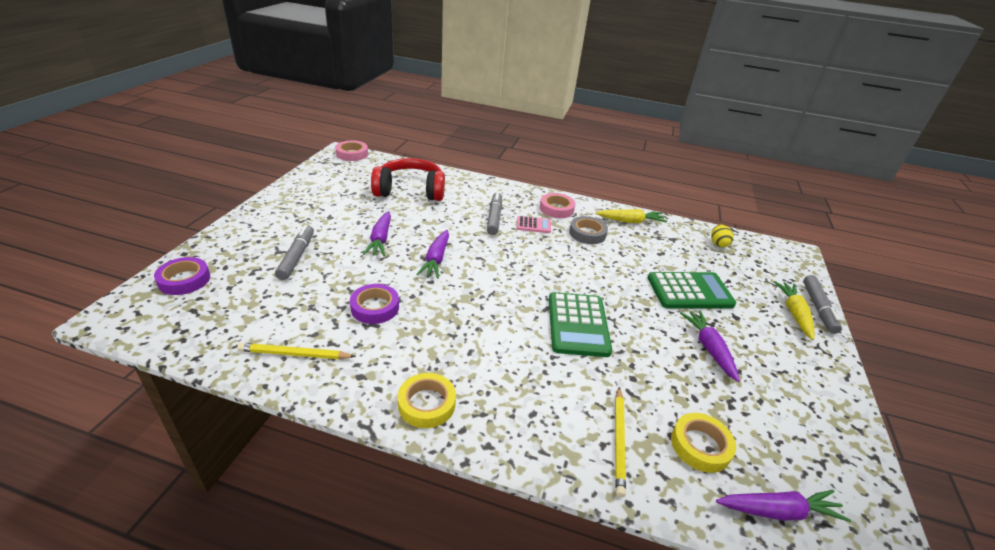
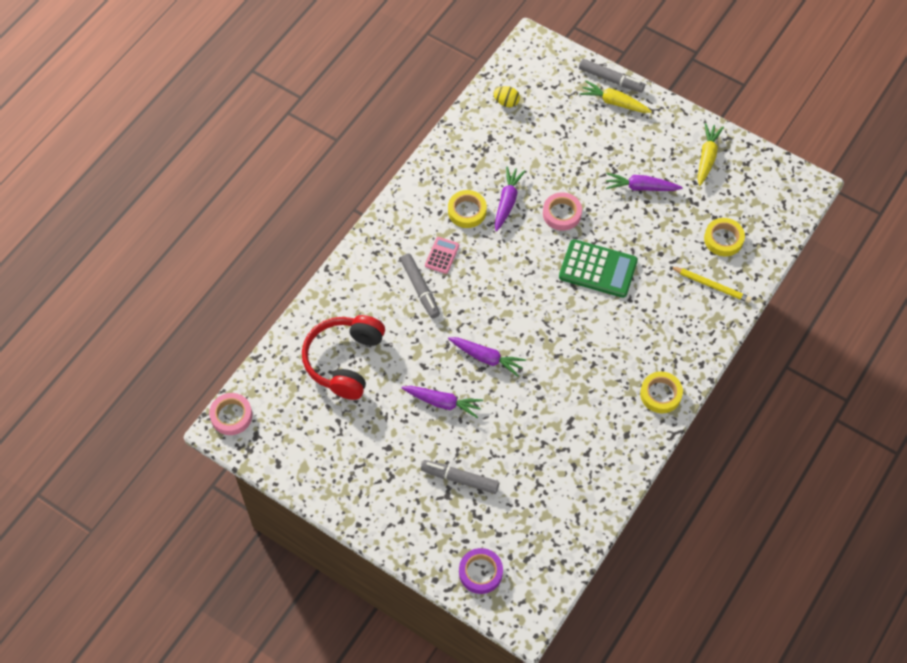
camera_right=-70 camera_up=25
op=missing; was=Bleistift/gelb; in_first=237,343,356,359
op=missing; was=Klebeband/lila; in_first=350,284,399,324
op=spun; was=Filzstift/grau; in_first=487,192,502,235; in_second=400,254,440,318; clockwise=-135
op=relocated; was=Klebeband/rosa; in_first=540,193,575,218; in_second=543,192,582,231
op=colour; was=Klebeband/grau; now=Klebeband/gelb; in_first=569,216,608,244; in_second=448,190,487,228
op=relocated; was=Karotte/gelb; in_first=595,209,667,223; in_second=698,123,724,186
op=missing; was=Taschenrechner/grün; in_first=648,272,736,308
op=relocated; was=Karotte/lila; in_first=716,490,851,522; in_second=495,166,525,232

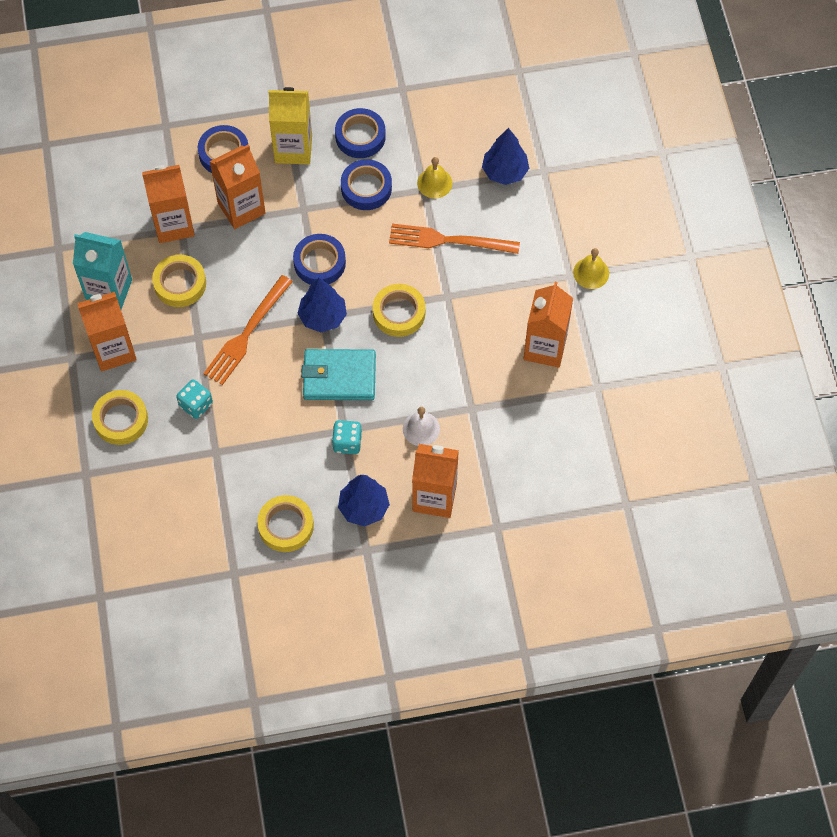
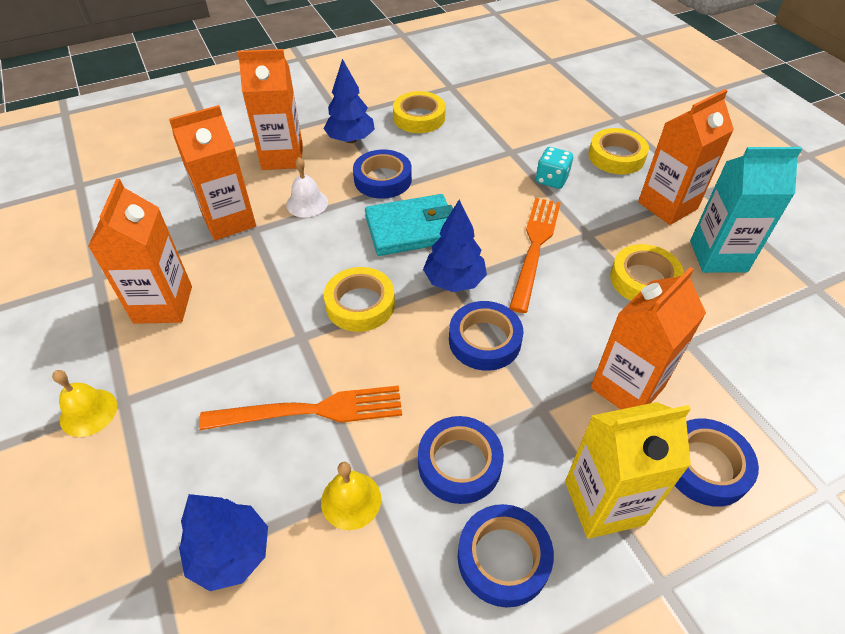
camera_right=165 camera_up=-15
op=relocated; was=Getränkekarton/orange; in_first=142,165,195,243; in_second=169,105,256,241
op=exchanged; was=Spielwürfel/türkis; now=Klebeband/blau; in_first=332,420,362,454; in_second=353,150,412,199

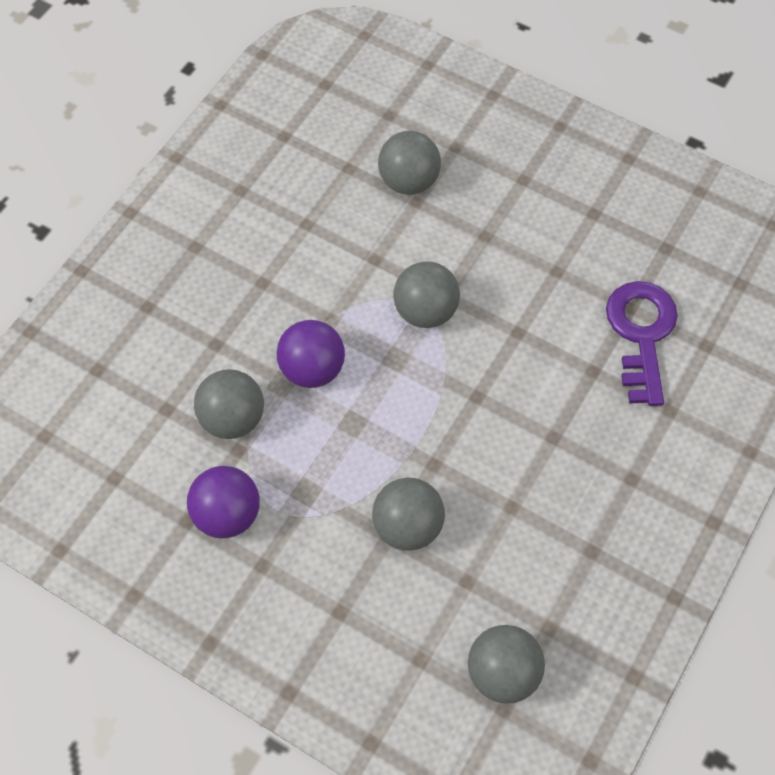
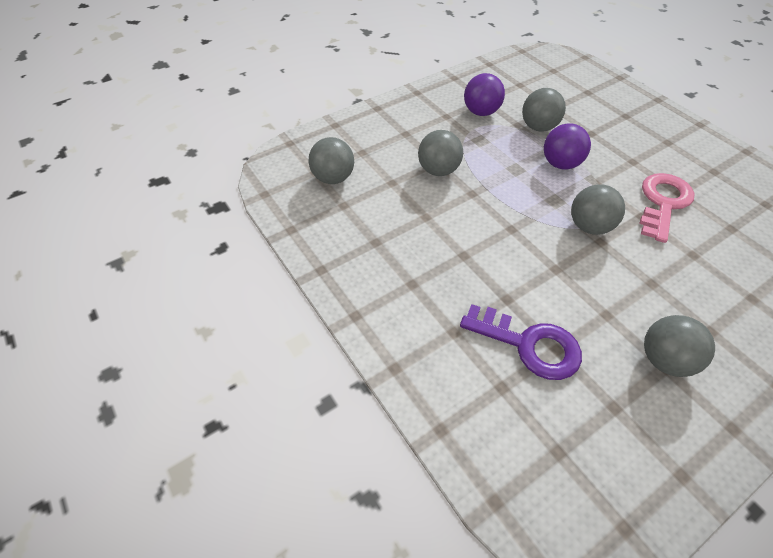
camera_right=115 camera_up=-10
op=relocated; was=Ball/grau; in_first=378,131,441,195; in_second=644,315,715,377
op=appeared; now=Schlüssel/rosa; in_second=639,173,695,243

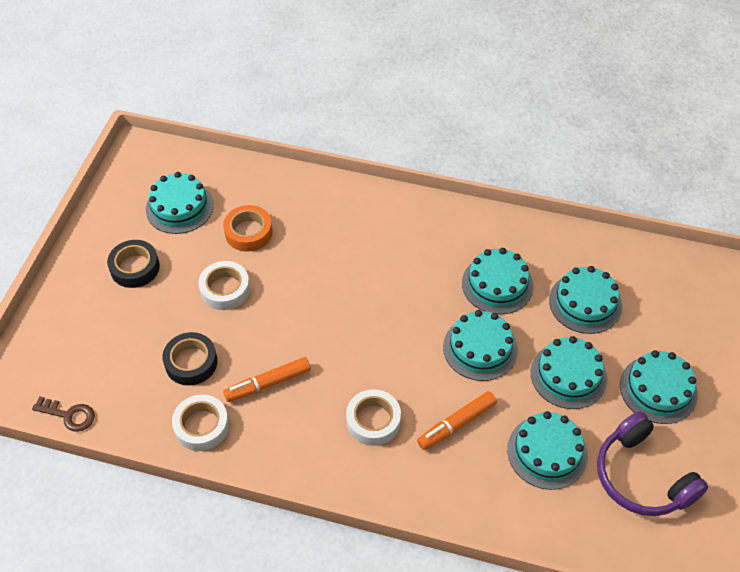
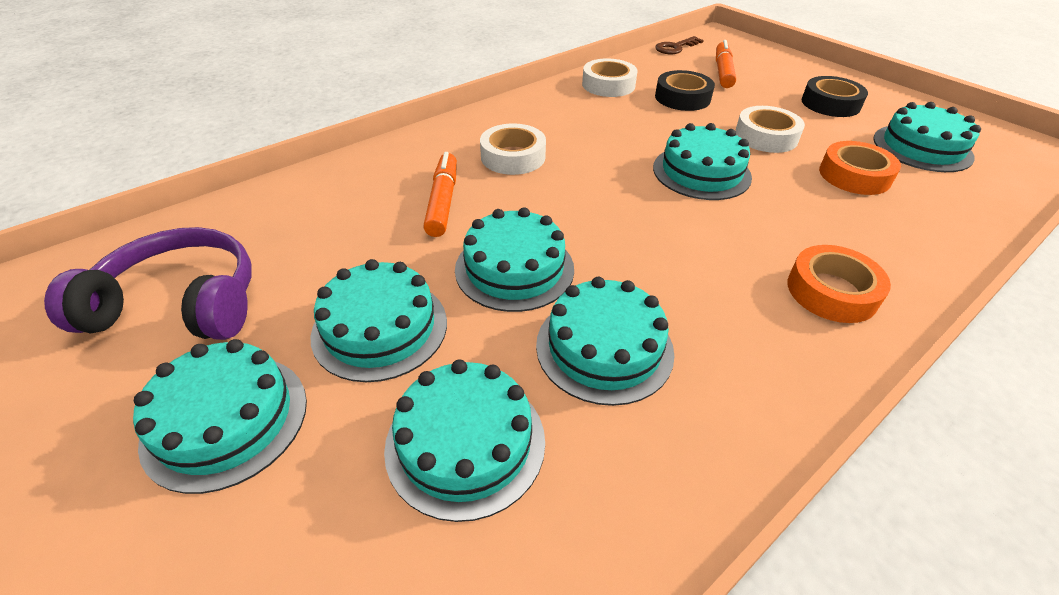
camera_right=125 camera_up=-10
op=relocated; was=Filzstift/orange; in_first=223,357,311,402; in_second=716,40,736,88
op=relocated; was=Kuchen/türkis; in_first=507,411,588,490; in_second=653,123,752,200
op=appeared; now=Klebeband/orange; in_second=787,245,891,323

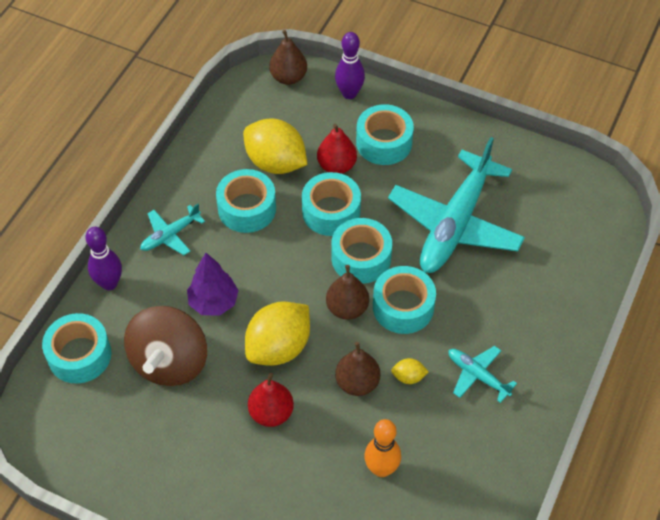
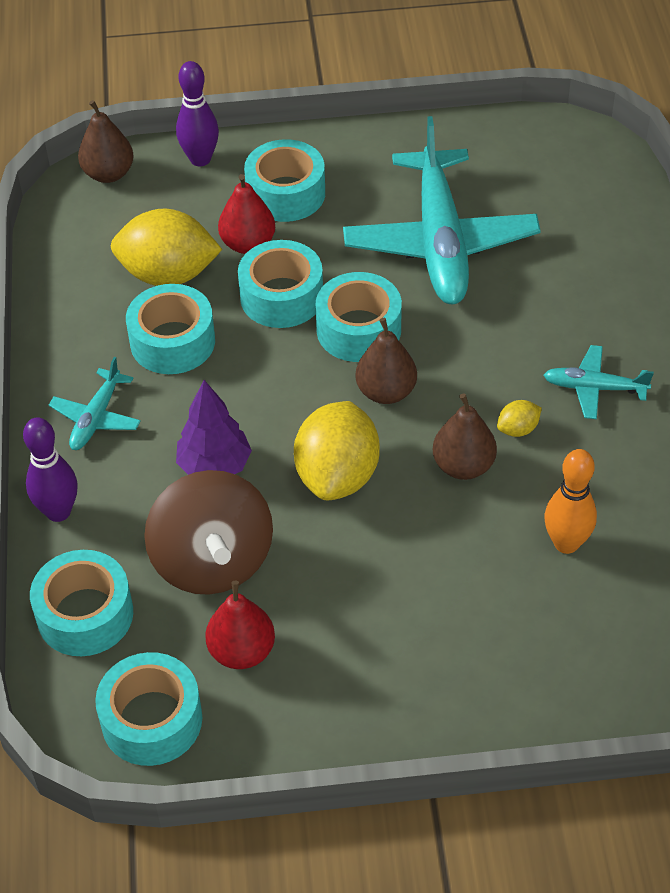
camera_right=-30 camera_up=-5
op=relocated; was=Birne/rot; in_first=248,373,294,427; in_second=205,581,275,669
op=relocated; was=Klebeband/türkis; in_first=373,266,436,334; in_second=95,652,202,766

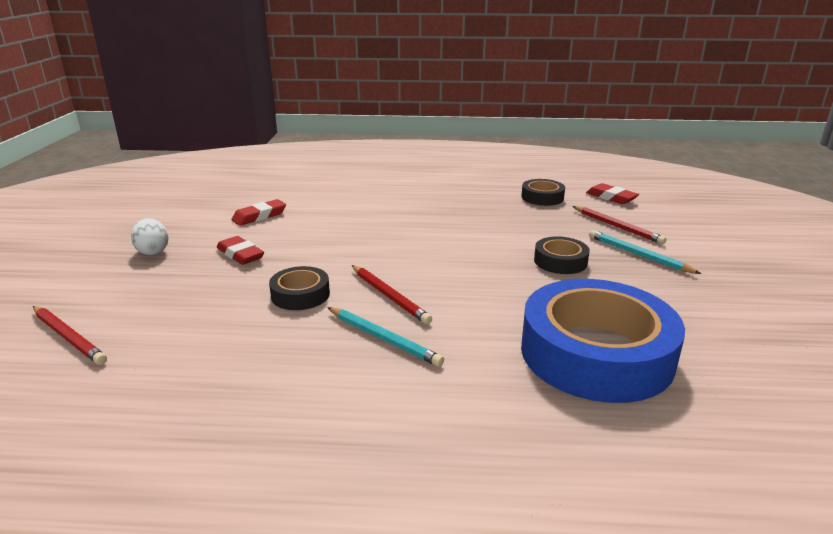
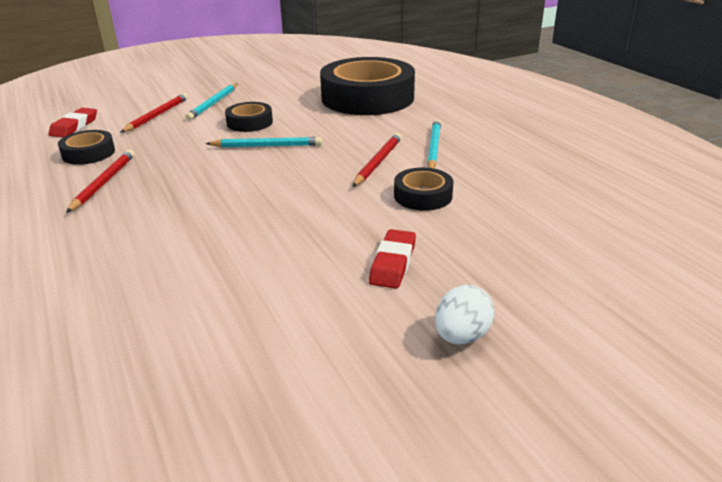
camera_right=-120 camera_up=5
op=relocated; was=Bleistift/rot; in_first=33,306,107,365; in_second=66,150,135,213
op=missing; was=Radiergummi/rot; in_first=231,199,286,226
op=colour; was=Klebeband/blau; now=Klebeband/schwarz; in_first=521,279,685,403; in_second=320,57,415,115
op=appeared; now=Bleistift/türkis; in_second=205,137,322,147

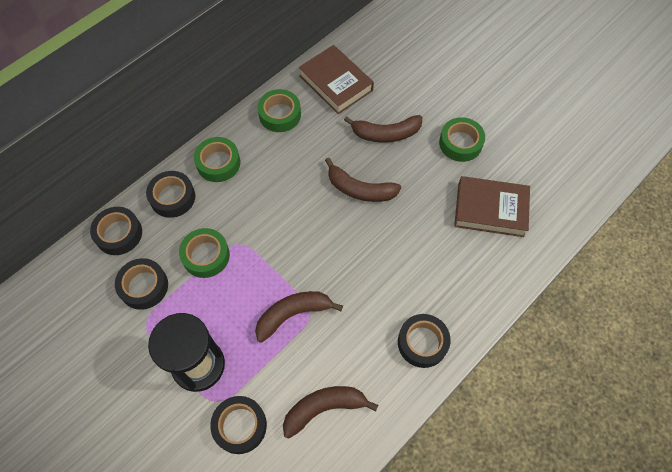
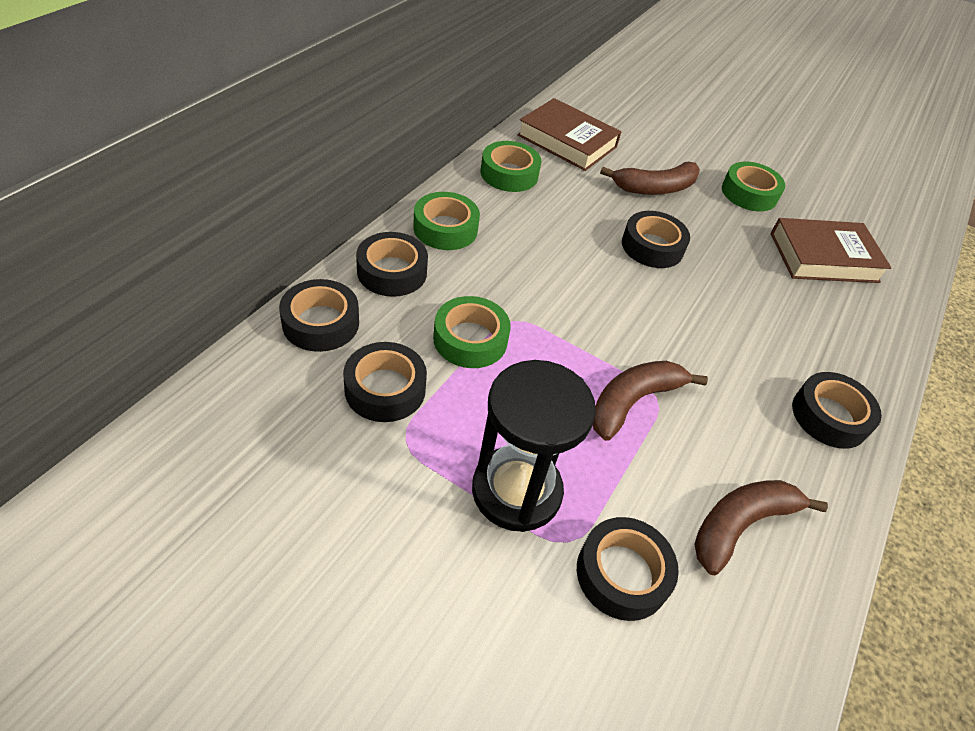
camera_right=-20 camera_up=-15
op=exchanged; was=Banane/braun; now=Klebeband/schwarz; in_first=325,158,401,202; in_second=622,211,690,268

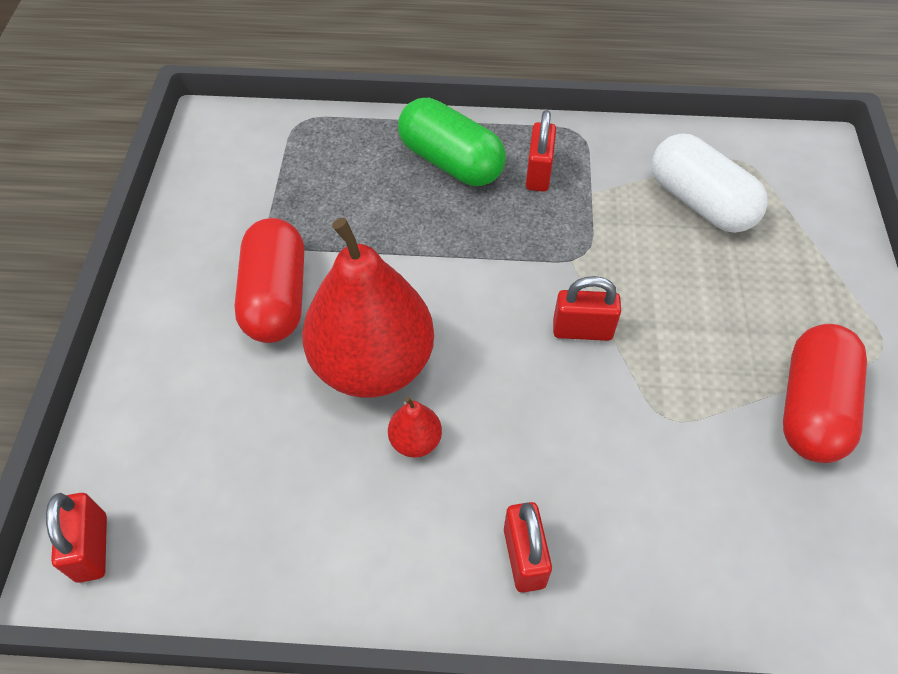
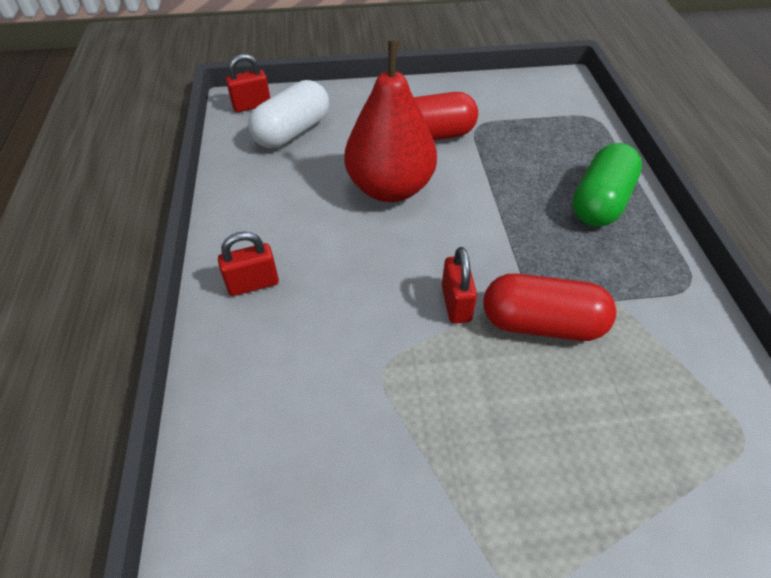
camera_right=80 camera_up=-5
op=missing; was=Birne/rot; in_first=388,396,442,458
op=missing; was=Vorhängeschloss/rot; in_first=526,110,556,192
op=relocated; was=Kapsel/weiß; in_first=652,134,768,233; in_second=248,80,329,148
op=relocated; was=Kapsel/rot; in_first=783,324,867,463; in_second=483,273,616,341

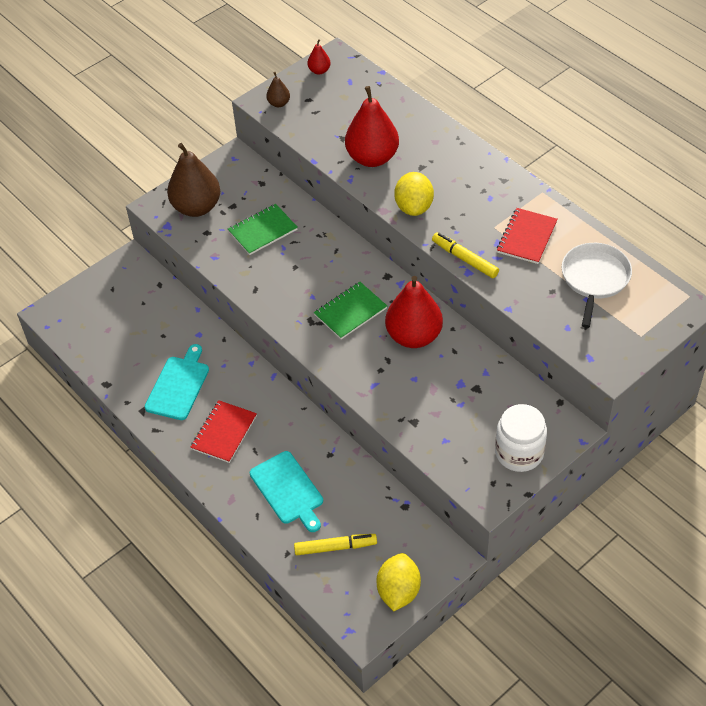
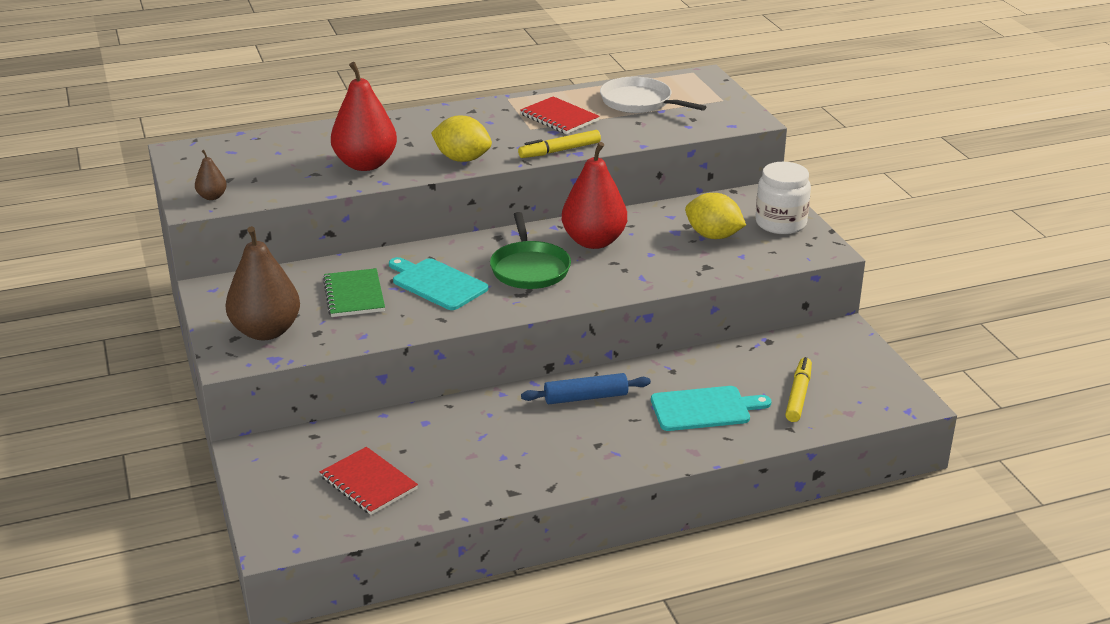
camera_right=-70 camera_up=-20
op=relocated; was=Schneidebrett/türkis; in_first=145,344,209,420; in_second=389,257,488,310
op=relocated; was=Notizbuch/rot; in_first=190,400,257,463; in_second=320,447,418,515
op=missing; was=Birne/rot; in_first=307,39,331,75
op=exchanged; was=Notizbuch/grün; now=Pfanne/grün; in_first=314,282,387,339; in_second=490,212,571,289
op=relocated; was=Zitrone/gelb; in_first=376,553,421,611; in_second=685,193,746,239
op=appeared; now=Nudelholz/blau; in_second=521,373,651,404

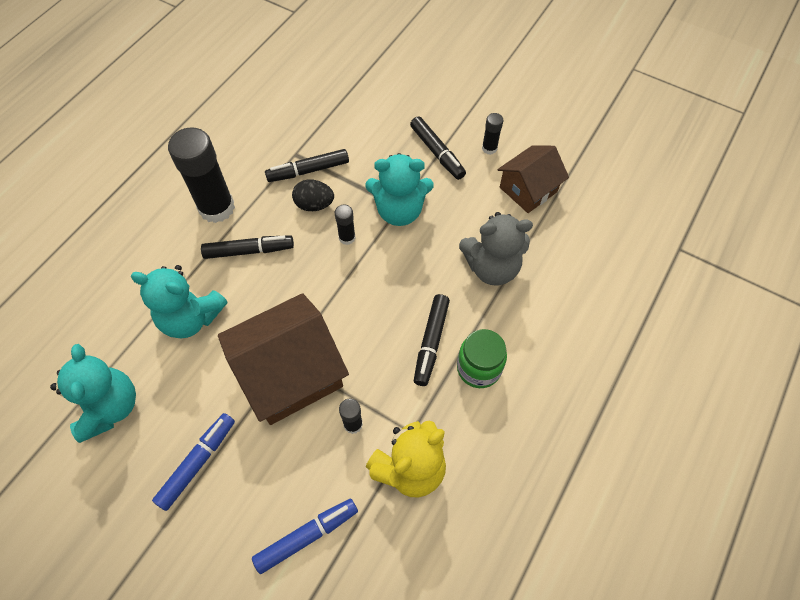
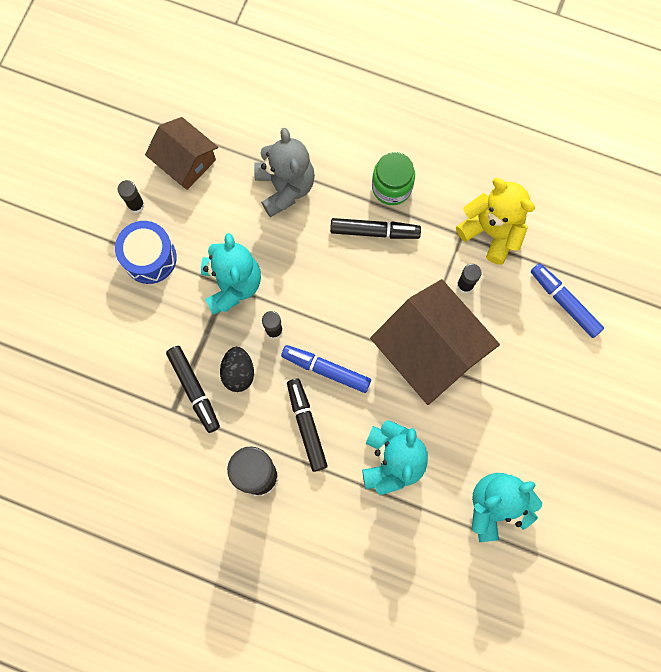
camera_right=-100 camera_up=15
op=relocated; was=Filzstift/blau; in_first=152,413,235,511; in_second=281,345,371,393
op=exchanged; was=Filzstift/schwarz; now=Trommel/blau; in_first=410,116,466,180; in_second=115,221,177,284

